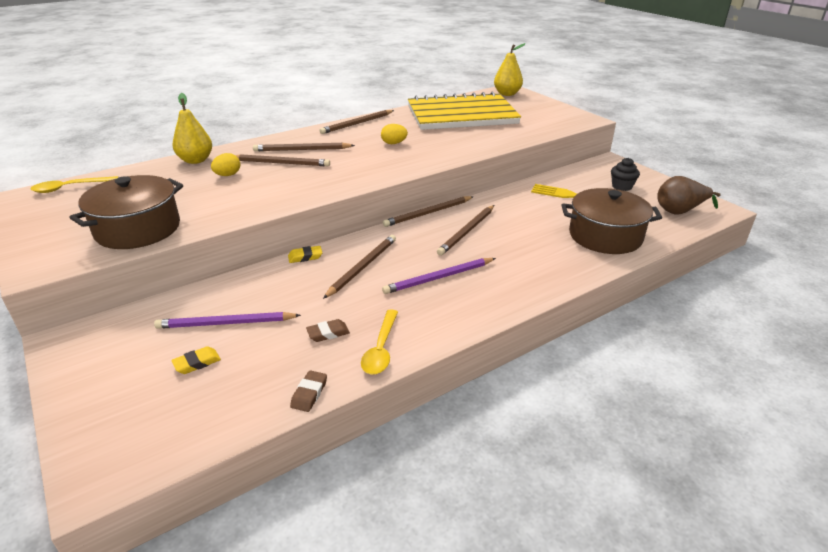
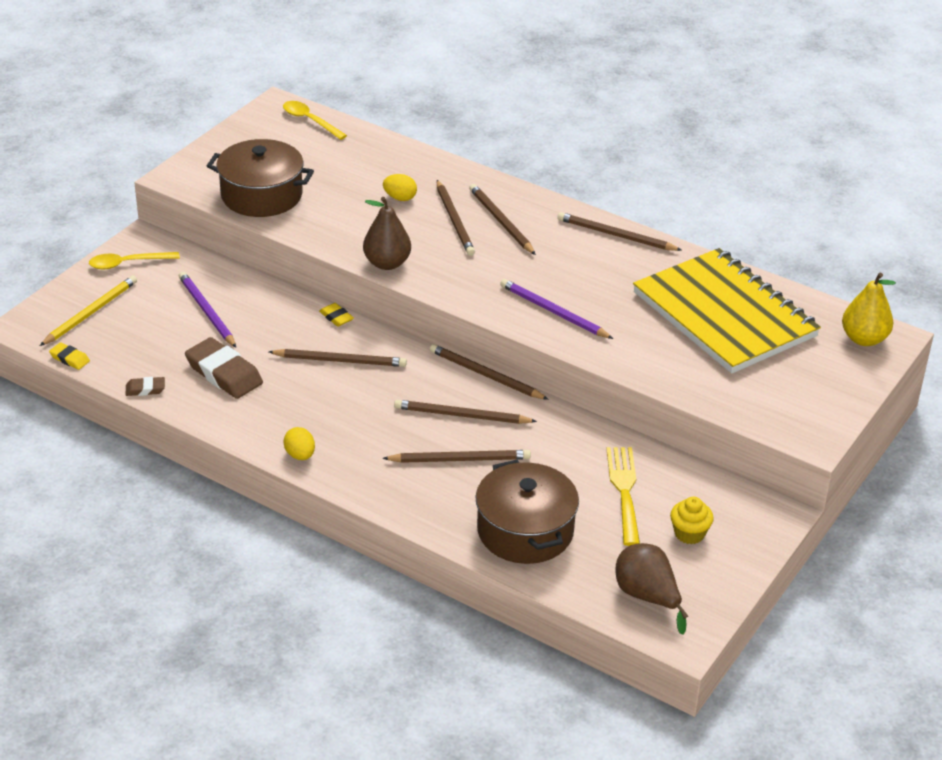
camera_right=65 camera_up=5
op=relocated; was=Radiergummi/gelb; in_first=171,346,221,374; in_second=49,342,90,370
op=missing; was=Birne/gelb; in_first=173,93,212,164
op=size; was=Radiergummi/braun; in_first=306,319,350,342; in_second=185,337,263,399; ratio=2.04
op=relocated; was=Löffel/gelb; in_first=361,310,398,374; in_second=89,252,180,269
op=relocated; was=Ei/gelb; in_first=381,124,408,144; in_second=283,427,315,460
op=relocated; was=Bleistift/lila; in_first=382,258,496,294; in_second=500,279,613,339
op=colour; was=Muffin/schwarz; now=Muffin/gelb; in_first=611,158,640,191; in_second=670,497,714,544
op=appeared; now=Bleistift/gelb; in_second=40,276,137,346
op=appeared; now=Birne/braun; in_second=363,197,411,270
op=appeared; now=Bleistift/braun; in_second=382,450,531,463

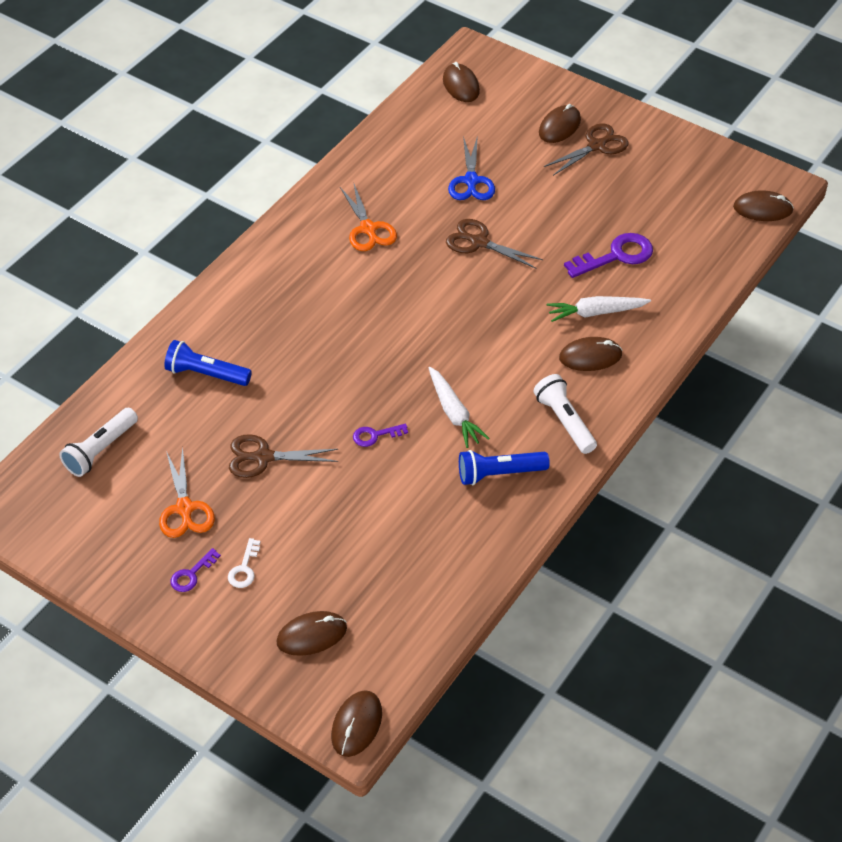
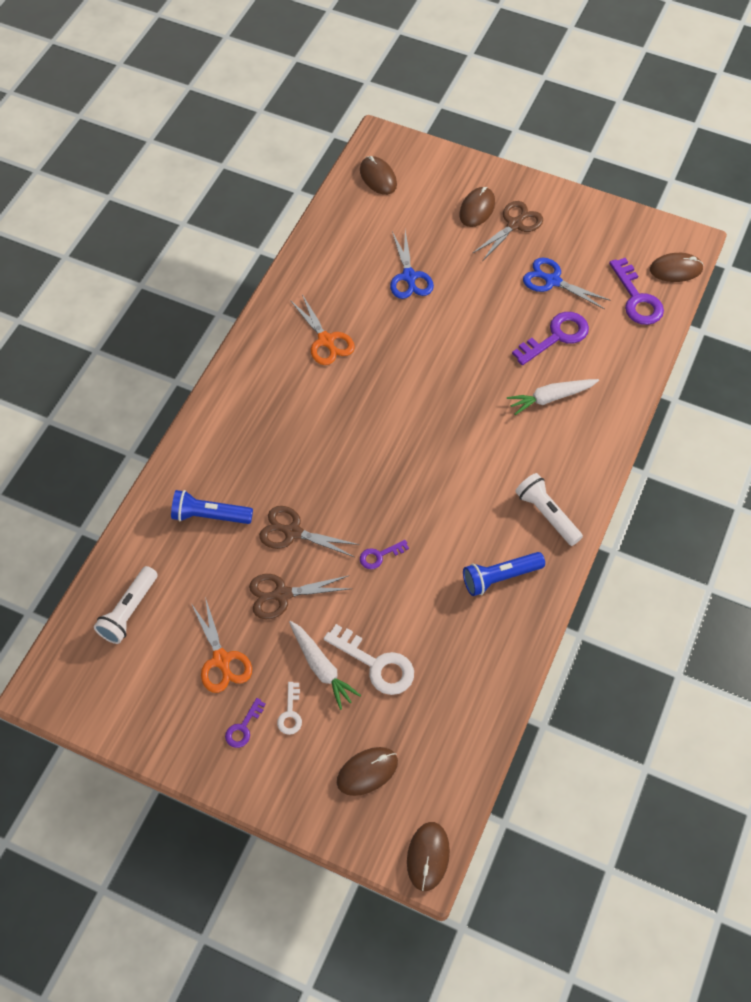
camera_right=-10 camera_up=10
op=relocated; was=Karotte/weiß; in_first=429,367,490,448; in_second=289,621,361,710
op=relocated; was=Schere/braun; in_first=446,219,543,269; in_second=259,506,359,557
op=missing; was=Computermaus/braun; in_first=559,337,622,371
op=appeared; now=Schlüssel/weiß; in_second=324,624,414,695
op=appeared; now=Schere/blau; in_second=523,258,611,309
op=appeared; now=Schlüssel/lila; in_second=609,258,664,325

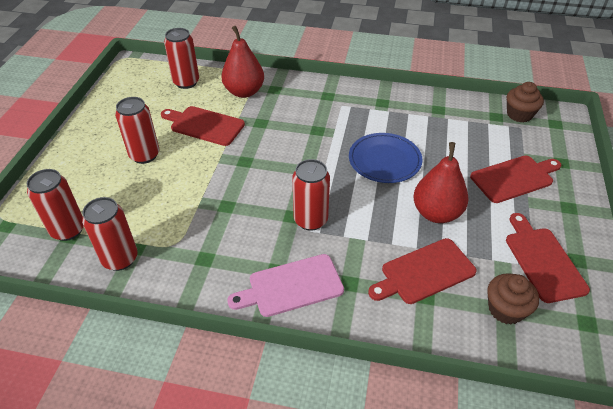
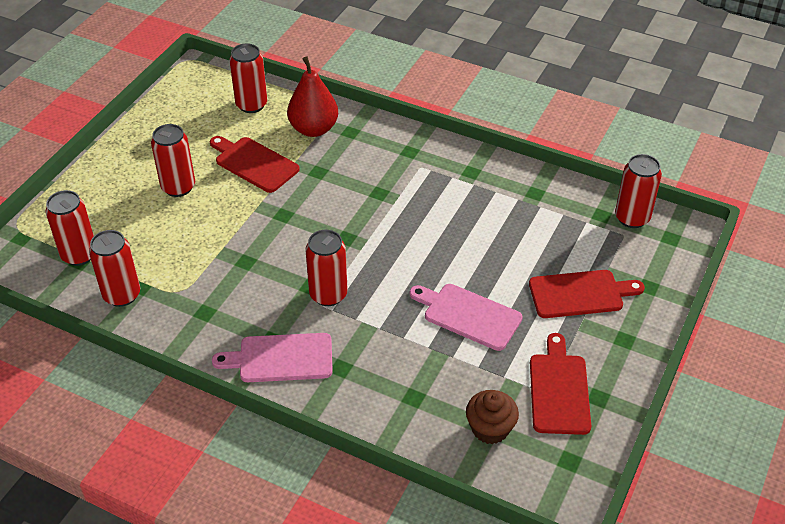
camera_right=15 camera_up=0
op=missing; was=Teller/blau; in_first=349,133,423,183
op=missing; was=Schneidebrett/rot; in_first=368,238,477,304
op=exchanged; was=Birne/rot; now=Schneidebrett/rosa; in_first=413,142,469,223; in_second=410,284,523,351
op=exchanged; was=Muffin/braun; now=Dose/rot; in_first=507,82,544,123; in_second=615,154,662,228

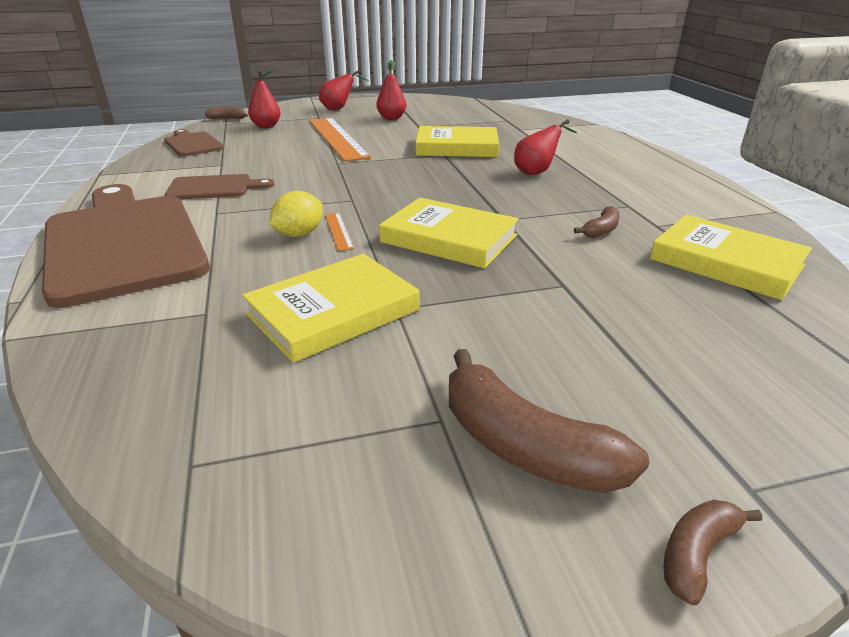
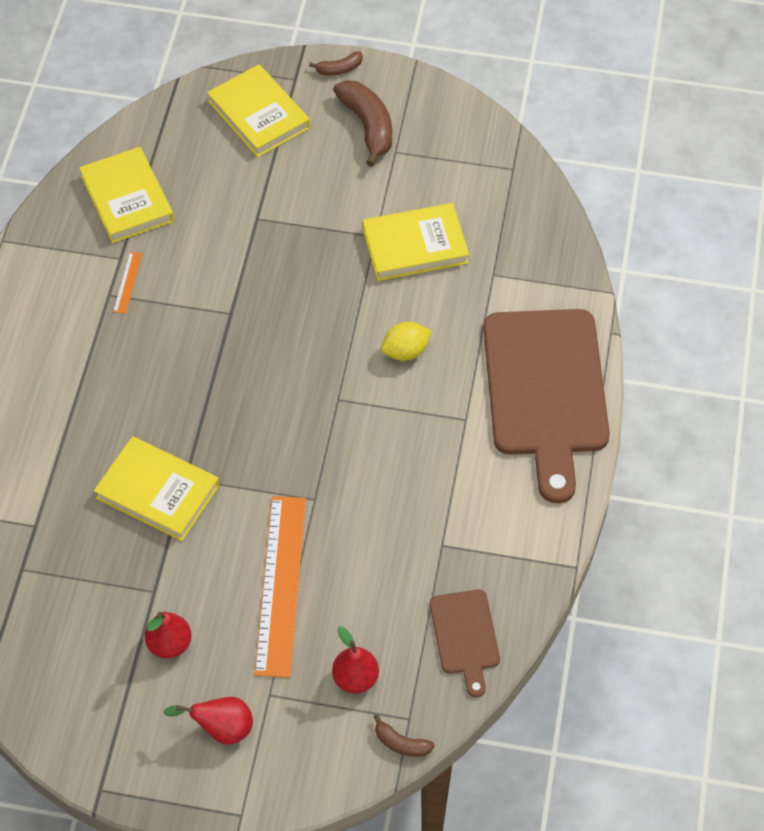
camera_right=-155 camera_up=25
op=missing; was=Schneidebrett/braun; in_first=165,174,274,199
op=relocated; was=Lineal/orange; in_first=325,213,354,251; in_second=113,252,142,314
op=relocated; was=Buch/gelb; in_first=379,198,519,269; in_second=207,64,310,157
op=missing; was=Birne/rot; in_first=514,119,577,175
op=missing; was=Banane/braun; in_first=574,206,620,238

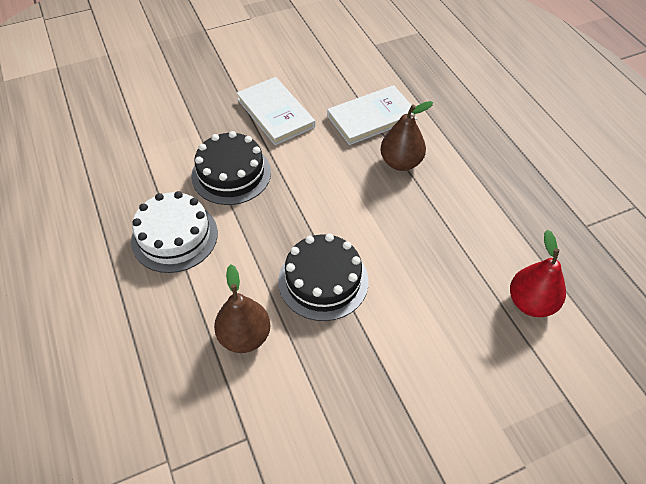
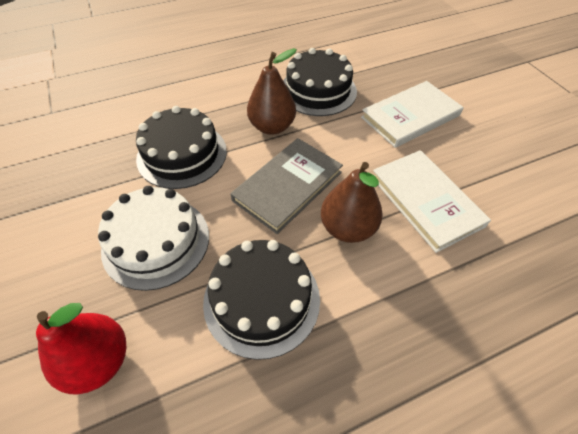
camera_right=90 camera_up=0
op=relocated; was=Kuchen/weiß; in_first=131,191,218,273; in_second=98,186,209,291
op=relocated; was=Birne/braun; in_first=214,264,270,353; in_second=247,48,297,135
op=appeared; now=Kuchen/schwarz; in_second=203,240,320,360
op=appeared; now=Buch/grau; in_second=230,138,343,234

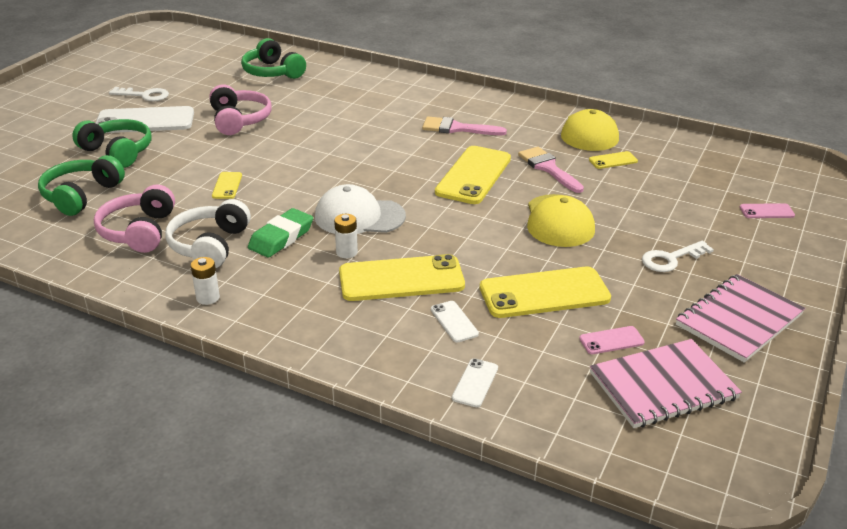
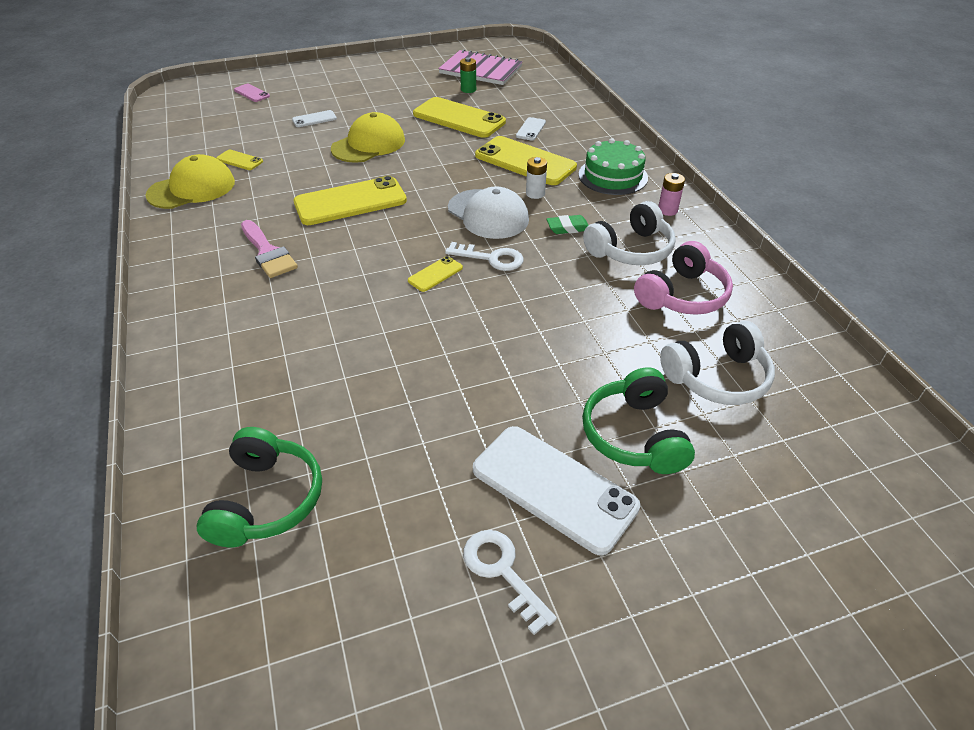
camera_right=-135 camera_up=10
op=colour; was=Kopfhörer/grün; now=Kopfhörer/weiß; in_first=38,155,125,216; in_second=660,321,775,405
op=colour; was=Batterie/weiß; now=Batterie/rosa; in_first=191,257,220,305; in_second=658,173,685,216
op=missing; was=Kopfhörer/rosa; in_first=209,84,272,135
op=relocated; was=Handy/gelb; in_first=212,172,242,199; in_second=408,256,463,292
op=size; was=Radiergummi/grün; in_first=248,208,313,258; in_second=546,215,589,234; ratio=0.64
op=relocated; was=Handy/weiß; in_first=452,358,498,407; in_second=292,110,337,127
op=missing; was=Pinsel/rosa; in_first=518,147,584,193
op=exchanged; was=Handy/rosa; now=Batterie/grün; in_first=579,326,645,354; in_second=460,57,476,93
op=relocated; was=Schlüssel/weiß; in_first=642,241,714,272; in_second=445,242,524,271
op=missing; was=Notizbuch/rosa; in_first=676,274,805,363
op=appeared; now=Kuchen/grün; in_second=578,138,648,195

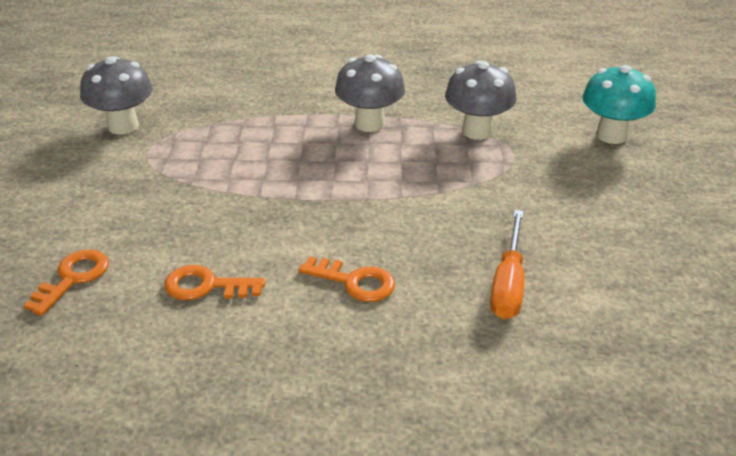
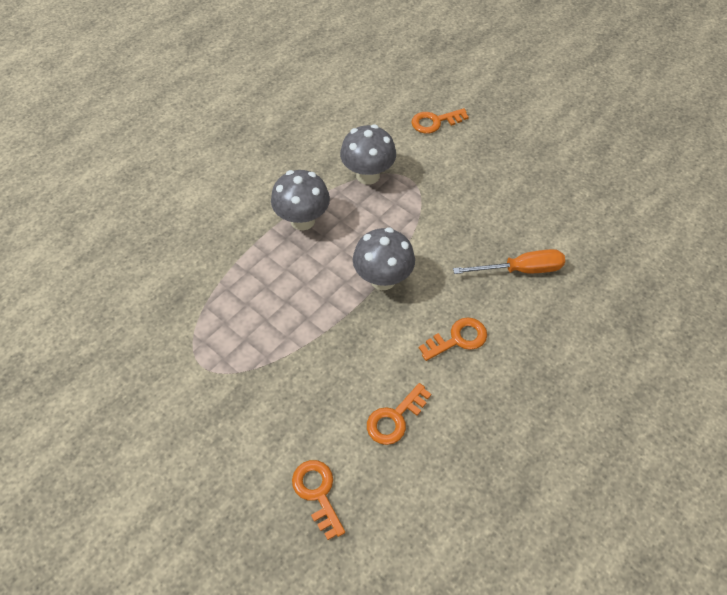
camera_right=-50 camera_up=20
op=relocated; was=Pilz/grau; in_first=80,56,153,134; in_second=353,227,415,290
op=spun; was=Schraubenzieher/orange; in_first=490,210,524,319; in_second=453,249,565,274; clockwise=-60
op=exchanged; was=Pilz/türkis; now=Schlüssel/orange; in_first=582,65,656,144; in_second=411,108,469,134

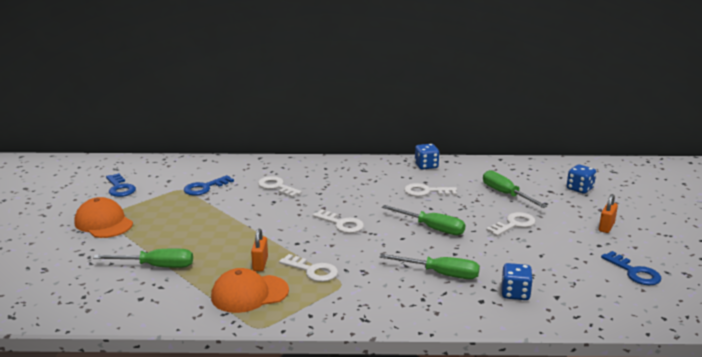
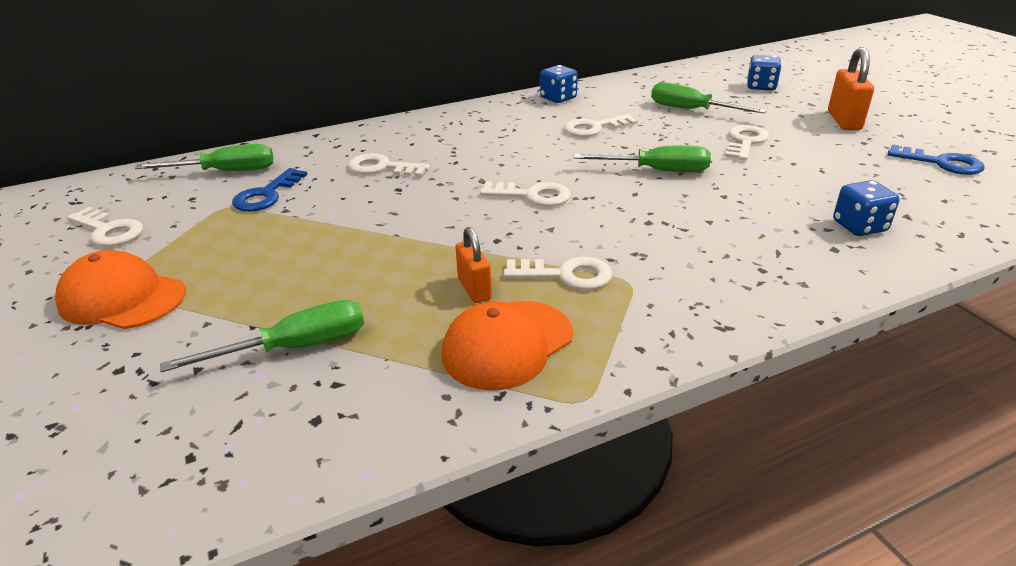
camera_right=-25 camera_up=10
op=colour; was=Schlüssel/blau; now=Schlüssel/weiß; in_first=106,173,136,197; in_second=67,207,143,246
op=relocated; was=Schraubenzieher/grün; in_first=380,254,480,279; in_second=135,144,274,171
op=size; was=Vorhängeschloss/orange; in_first=599,194,618,233; in_second=828,47,874,130; ratio=1.52

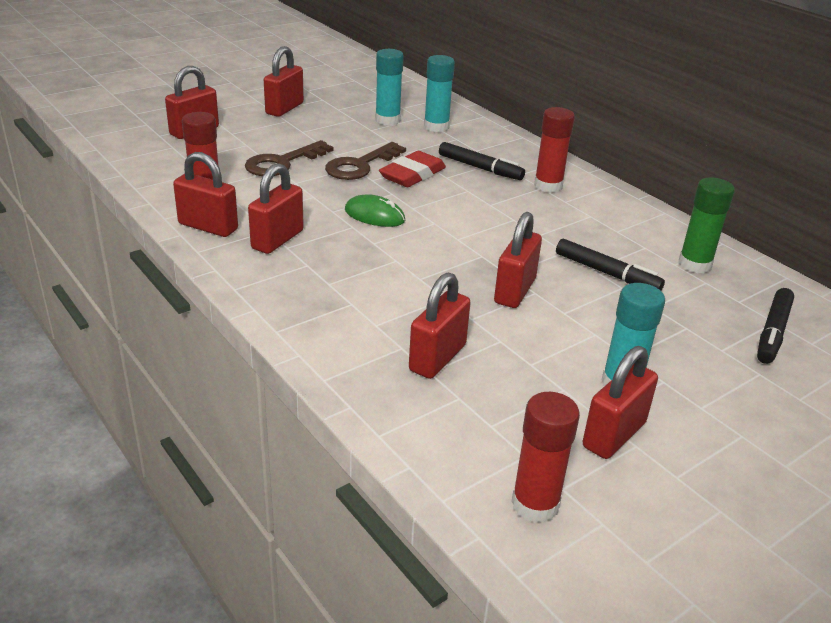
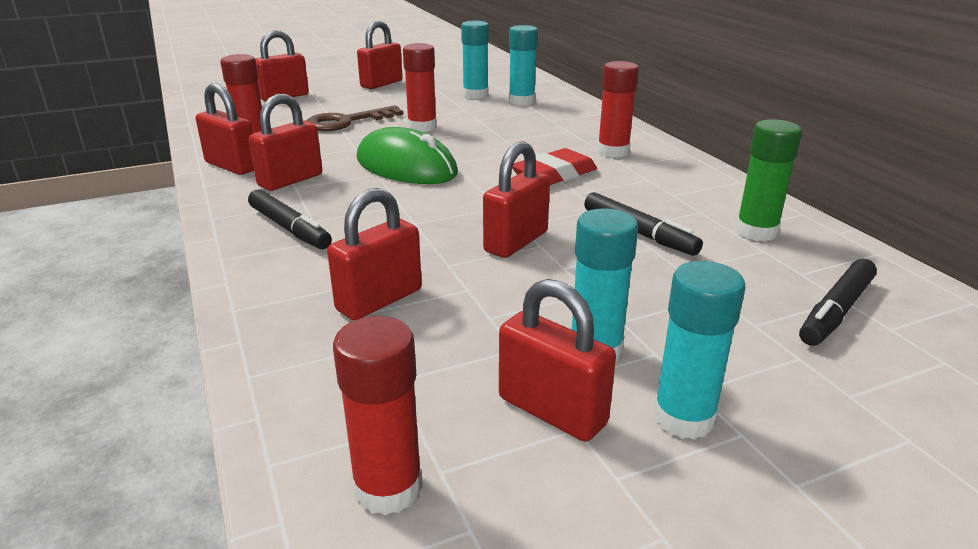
camera_right=15 camera_up=-5
op=exchanged; was=Schlüssel/braun; now=Klebestift/rot; in_first=325,142,406,180; in_second=403,43,437,132
op=size; was=Computermaus/grün; in_first=345,194,405,227; in_second=357,127,458,184; ratio=1.74
op=relocated; was=Radiergummi/rot; in_first=379,151,446,187; in_second=512,148,597,185
op=relocated; was=Filzstift/schwarz; in_first=439,142,525,180; in_second=248,189,332,249
op=spun; was=Vorhängeschloss/rot; in_first=582,346,658,459; in_second=499,279,616,442; clockwise=75
op=appeared; now=Klebestift/türkis; in_second=653,261,745,440

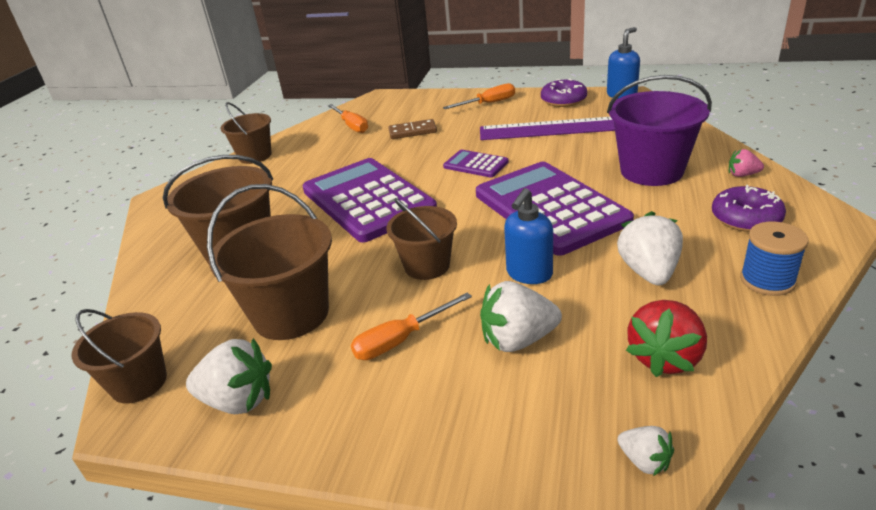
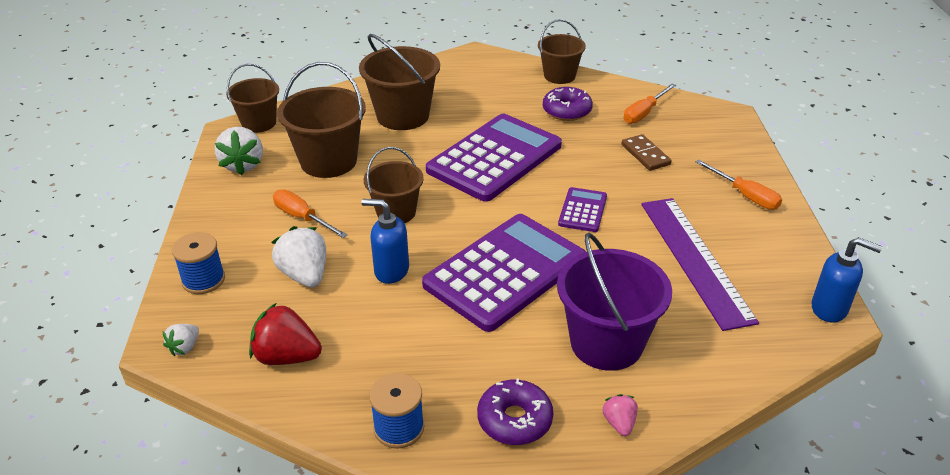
camera_right=70 camera_up=5
op=relocated; was=Donut/lila; in_first=541,78,587,107; in_second=543,87,593,121
op=missing; was=Erdbeere/weiß; in_first=617,211,683,285
op=appeared; now=Garnrolle/blau; in_second=172,232,225,294

